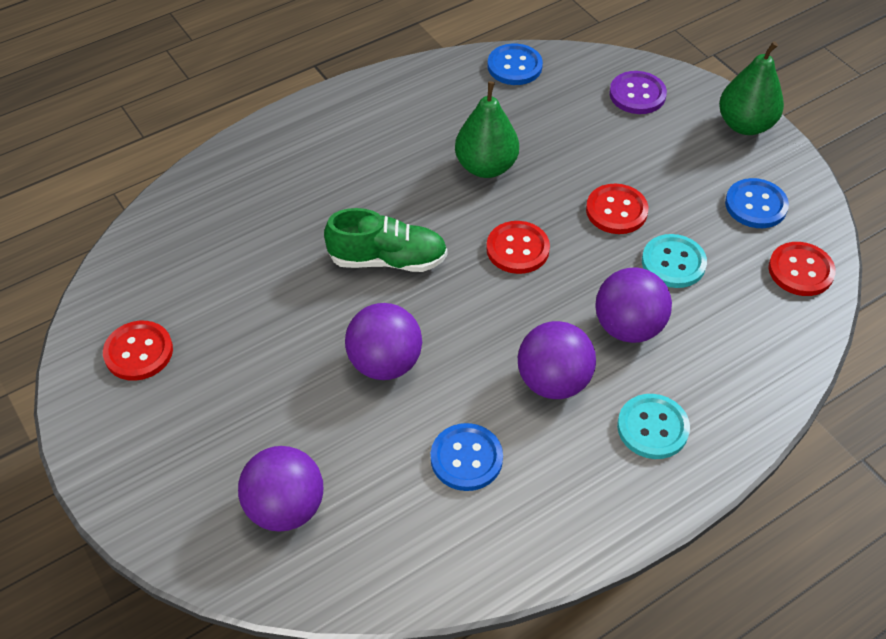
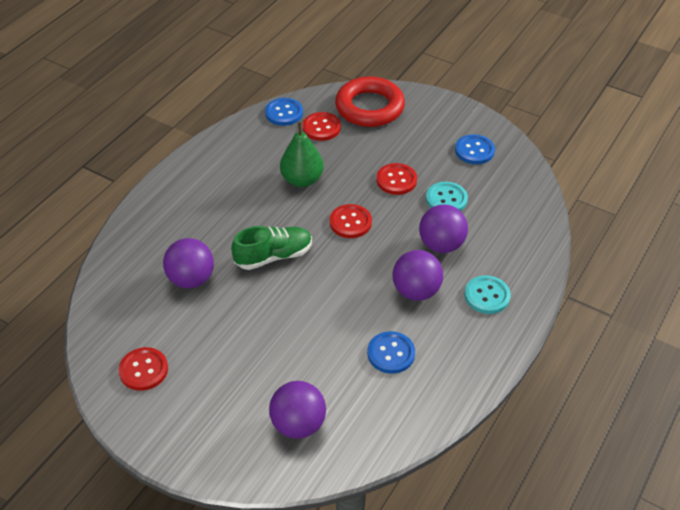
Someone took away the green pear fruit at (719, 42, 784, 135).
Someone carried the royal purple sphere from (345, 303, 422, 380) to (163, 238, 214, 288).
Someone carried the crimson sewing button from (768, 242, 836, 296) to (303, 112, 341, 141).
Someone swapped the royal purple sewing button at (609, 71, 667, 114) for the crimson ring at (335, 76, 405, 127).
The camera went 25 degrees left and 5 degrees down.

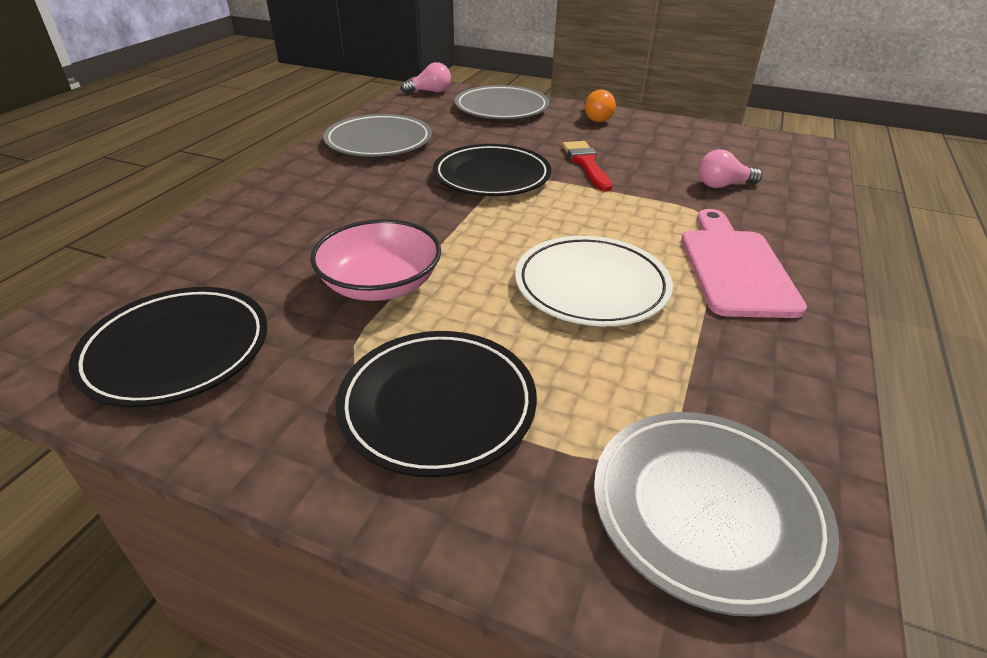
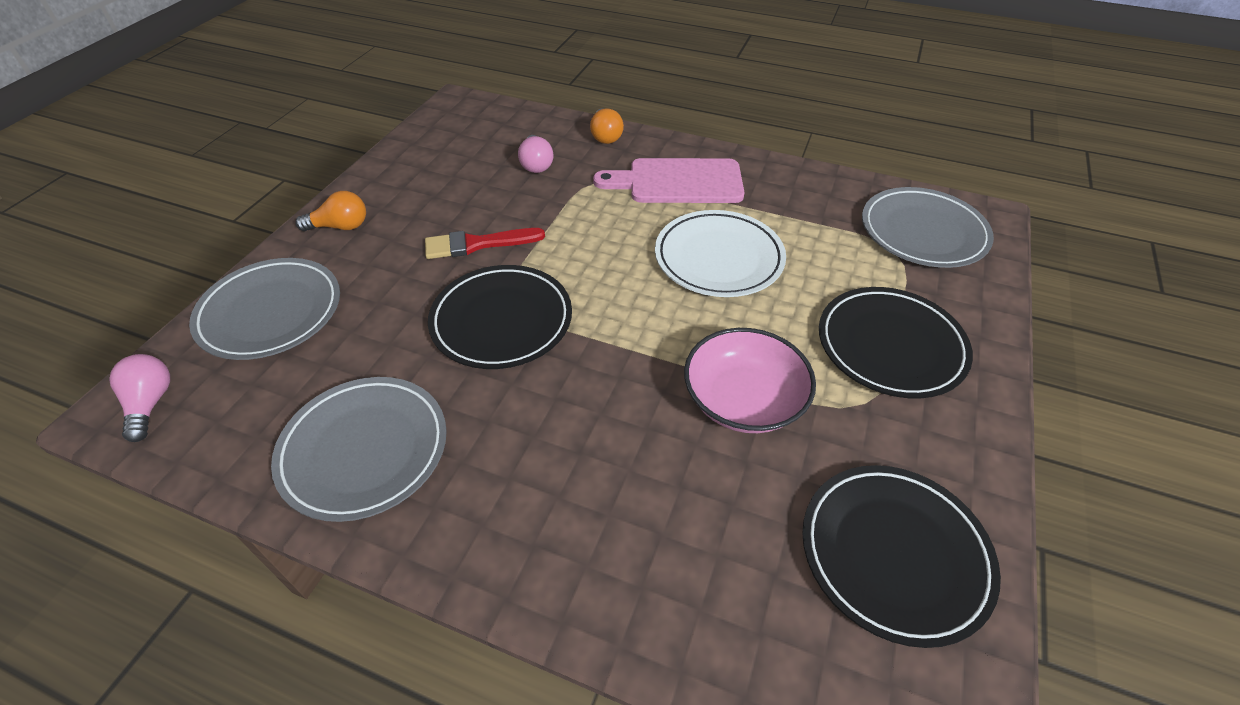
Someone put down the orange-coloured light bulb at (590, 108, 624, 144).
The camera went 90 degrees left and 10 degrees up.

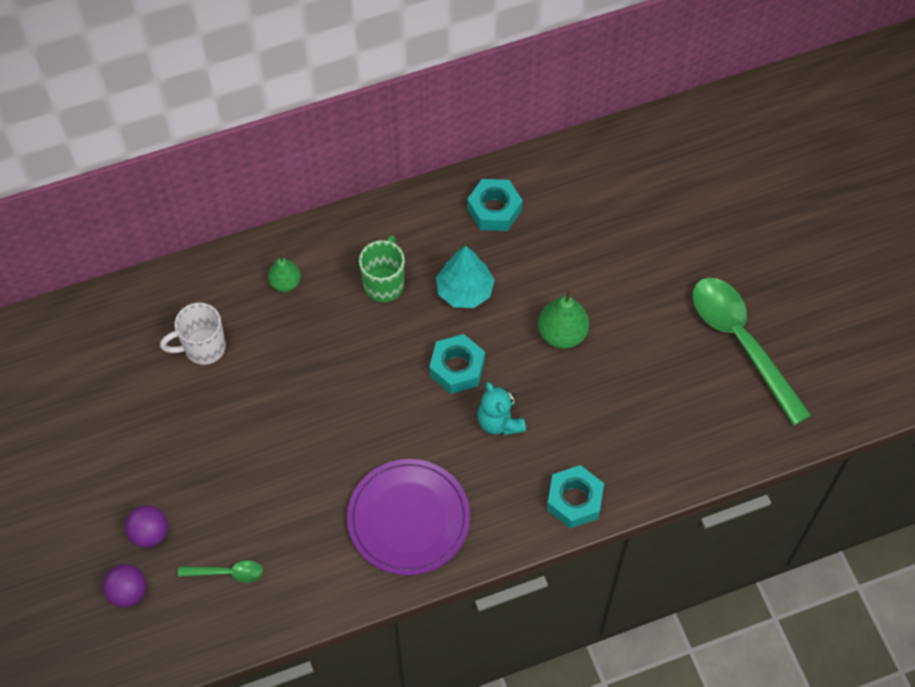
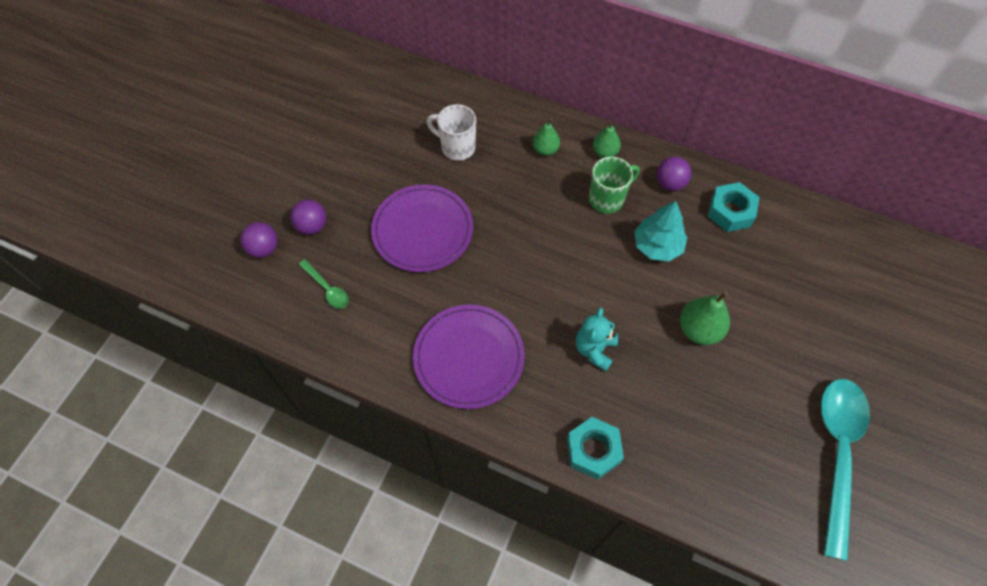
Someone took away the turquoise hexagon nut at (429, 334, 485, 394).
Someone put down the royal purple plate at (371, 185, 473, 272).
Someone put down the green pear fruit at (593, 120, 621, 158).
Someone put down the royal purple sphere at (657, 157, 691, 191).
Someone repainted the green tablespoon at (692, 278, 811, 426), which became the turquoise tablespoon at (820, 379, 870, 561).
The camera went 45 degrees right and 0 degrees up.

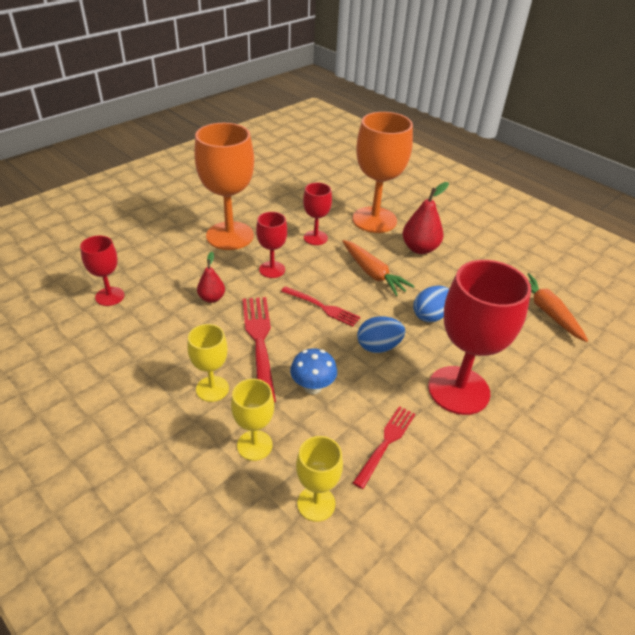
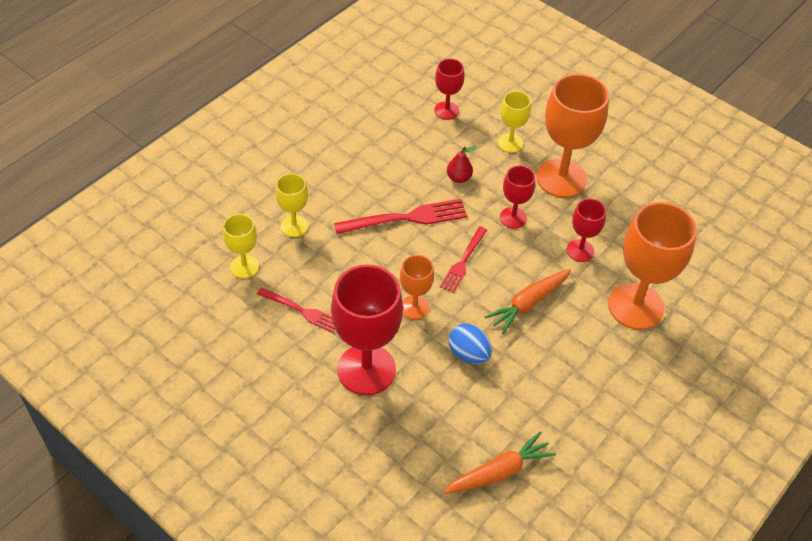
Someone took away the blue fungus at (290, 348, 337, 394).
Someone took away the crimson pear fruit at (403, 182, 449, 254).
Someone carried the golden wine glass from (187, 324, 229, 402) to (498, 91, 531, 153).
Someone swapped the blue egg shape at (357, 316, 405, 353) for the orange-coloured wine glass at (400, 255, 434, 320).
The camera went 85 degrees right and 10 degrees up.

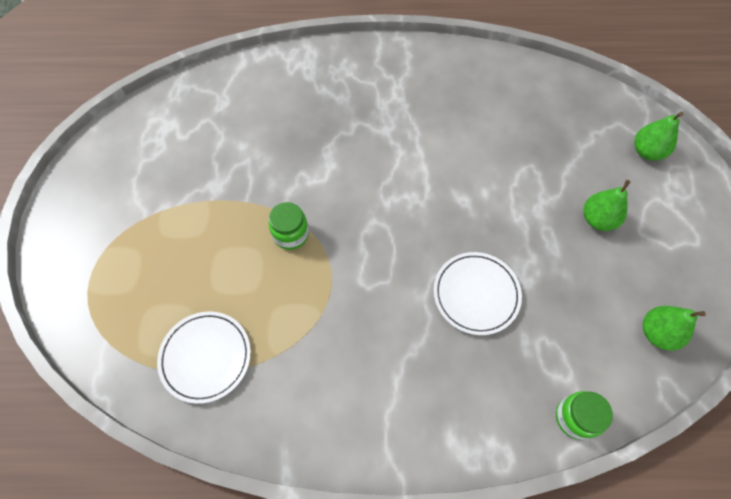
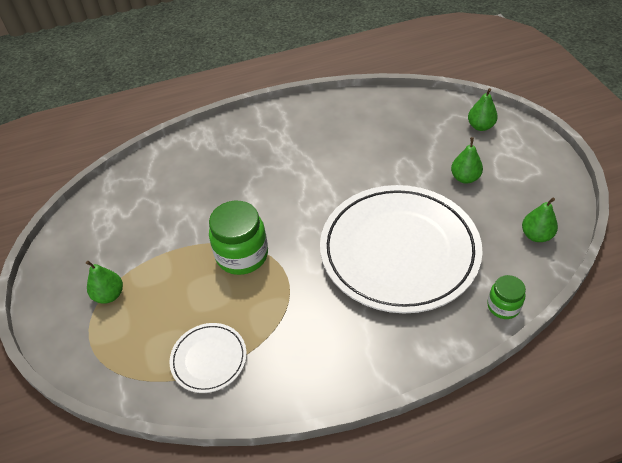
Someone put down the green pear fruit at (86, 261, 123, 304).
Someone scaled the green jar at (269, 202, 309, 250) by 1.79.
Someone scaled the white plate at (434, 252, 522, 335) by 2.31.
The camera went 15 degrees left and 15 degrees down.

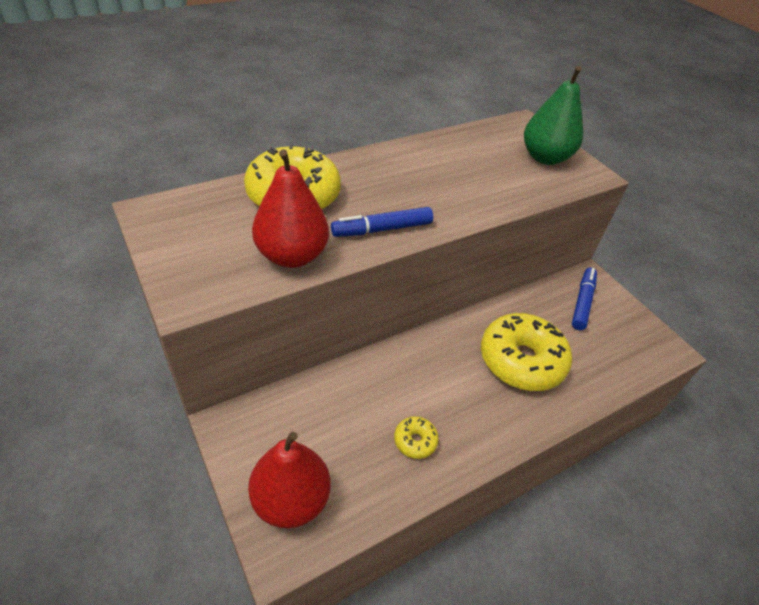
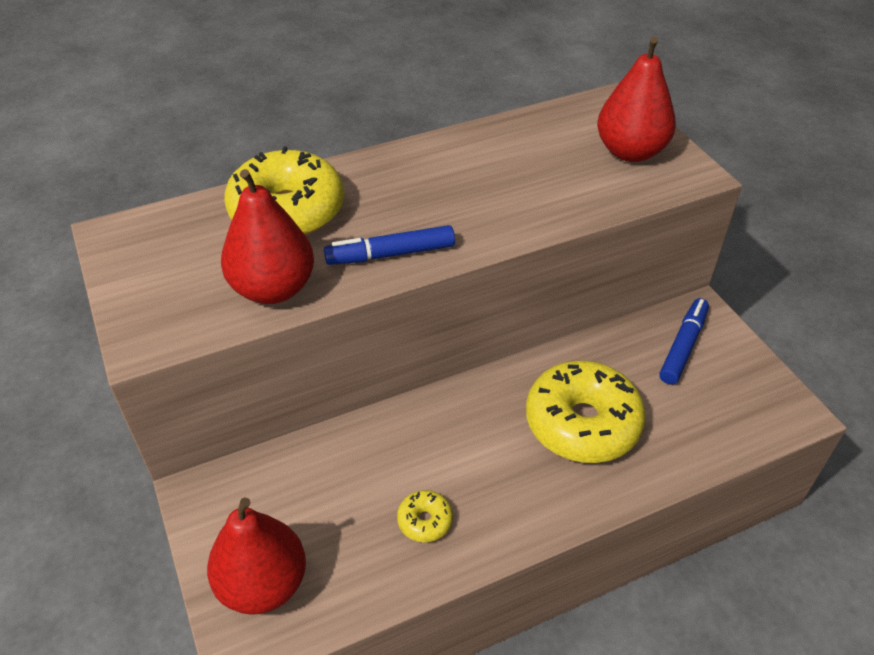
Someone repainted the green pear fruit at (524, 66, 583, 165), which became the crimson pear fruit at (597, 37, 676, 162).
The camera went 10 degrees right and 0 degrees up.

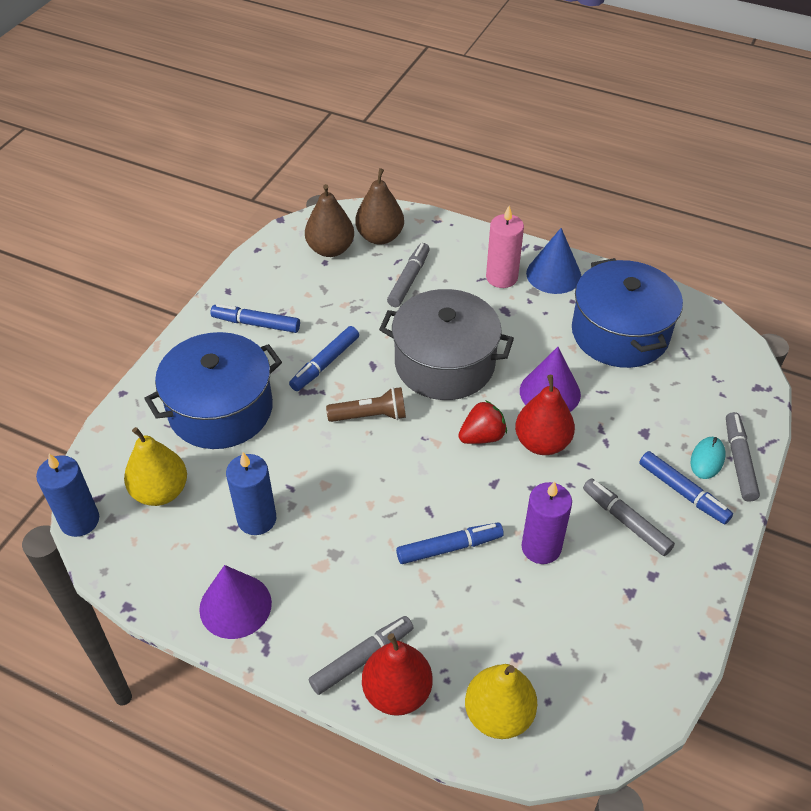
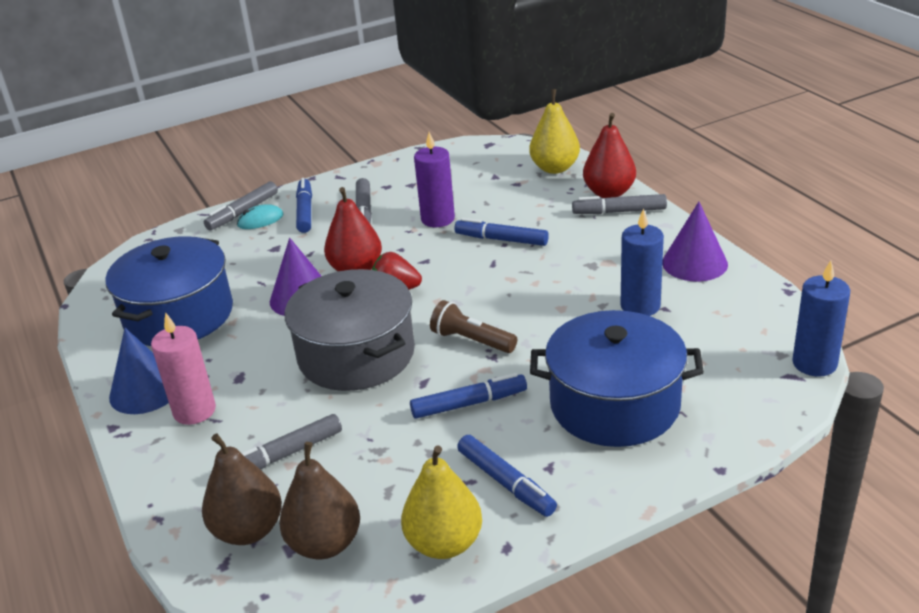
Someone carried the golden pear fruit from (124, 427, 187, 506) to (401, 445, 482, 559).
The camera went 140 degrees left and 15 degrees down.

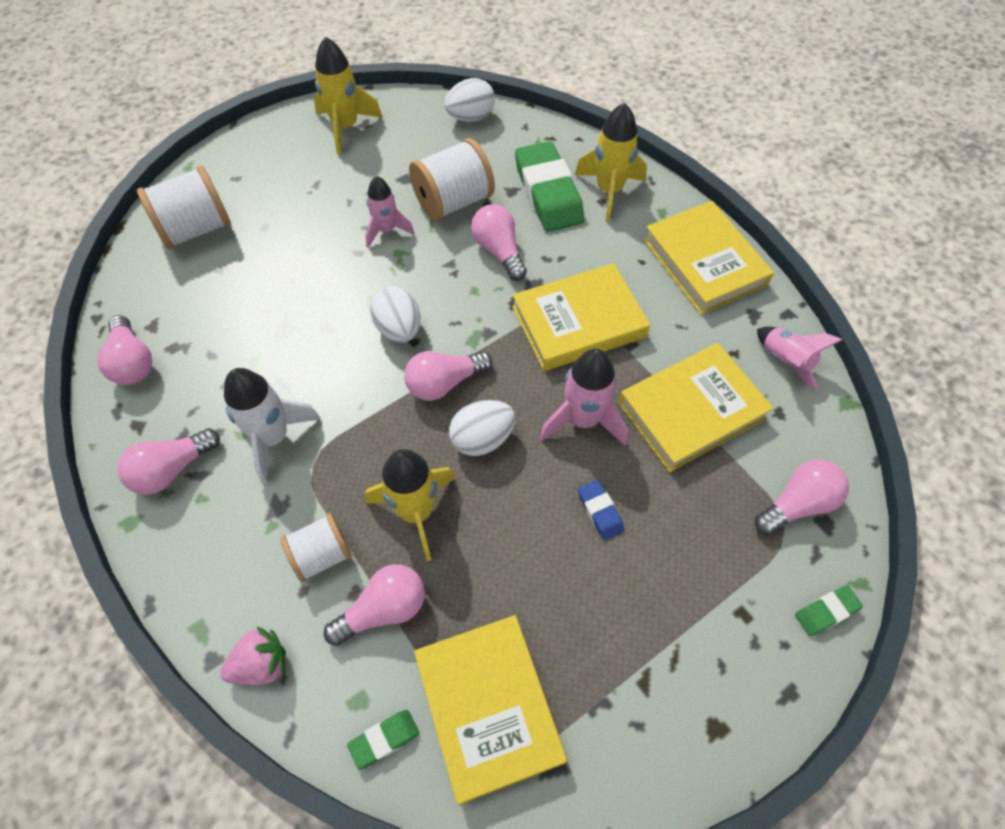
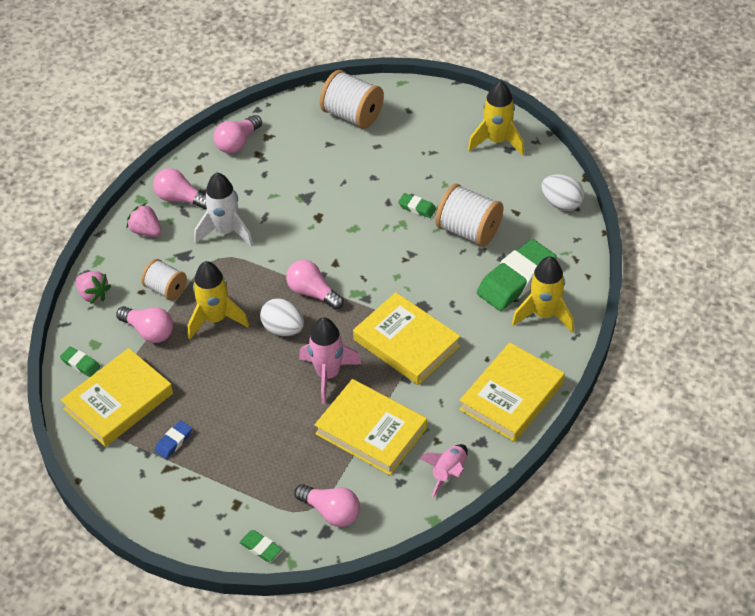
Someone took away the white egg shape at (370, 286, 421, 342).
Someone took away the rosy light bulb at (471, 204, 527, 281).
Someone put down the rosy berry at (127, 203, 161, 237).
Someone carried the blue eraser from (578, 480, 624, 540) to (154, 420, 192, 459).
Someone swapped the rosy rocket at (365, 176, 415, 248) for the green eraser at (398, 193, 436, 218).
The camera went 65 degrees right and 10 degrees down.

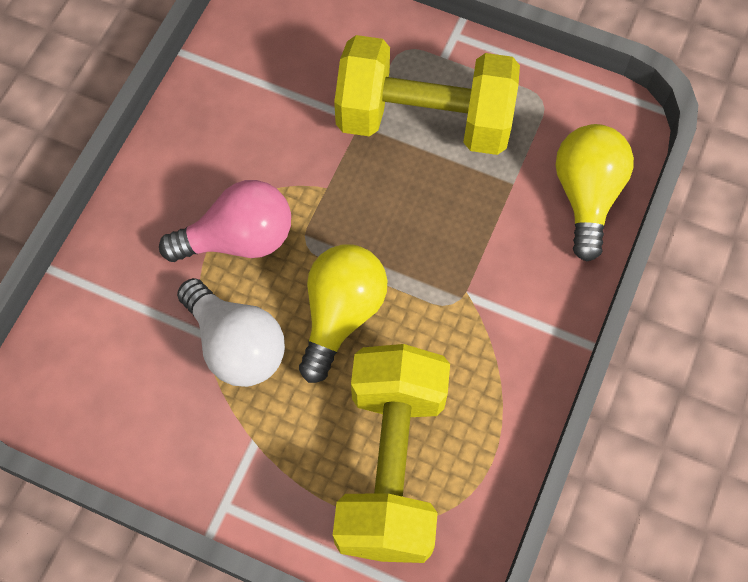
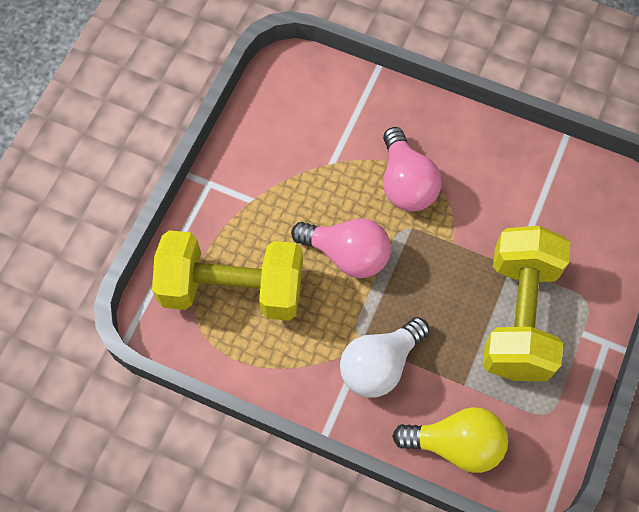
Someone carried the white light bulb from (177, 278, 285, 387) to (340, 317, 430, 398).
Someone repainted the golden light bulb at (299, 244, 388, 383), which became the rosy light bulb at (291, 219, 391, 278).
The camera went 90 degrees right and 0 degrees up.

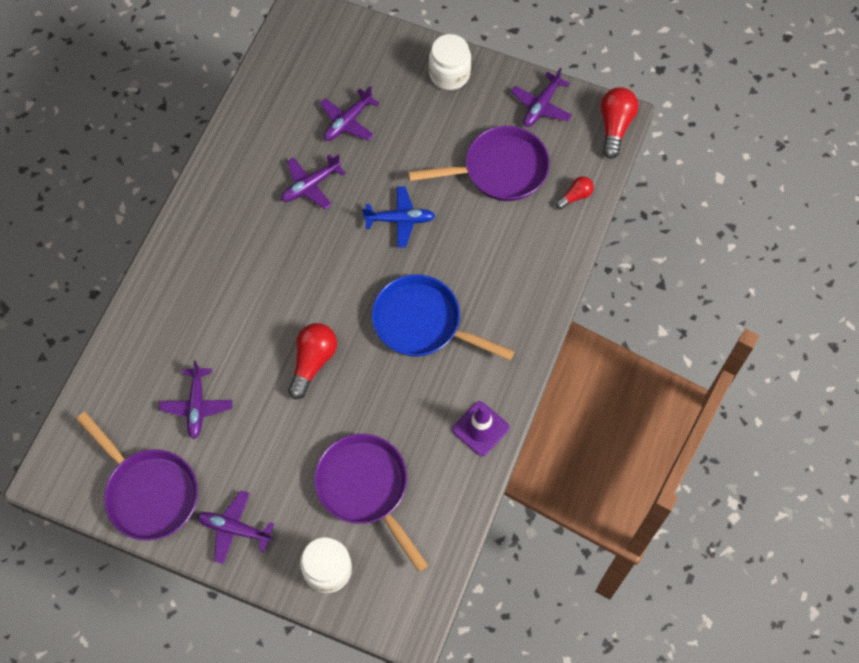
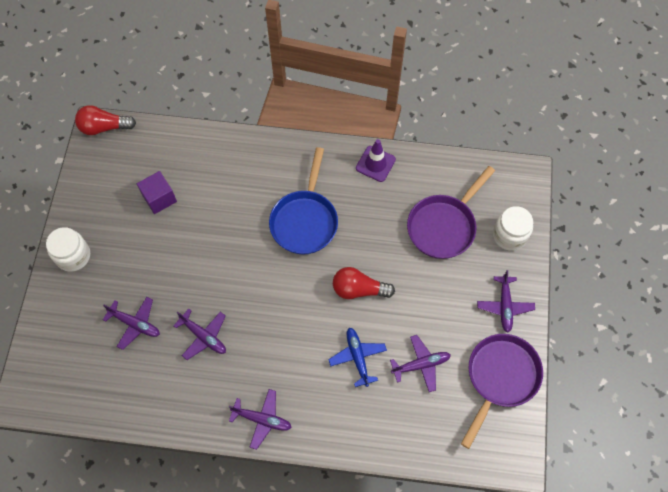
Someone took away the crimson light bulb at (556, 176, 594, 209).
Someone carried the blue toy plane from (362, 186, 435, 248) to (328, 327, 387, 387).
Someone carried the royal purple toy plane from (511, 67, 572, 127) to (229, 389, 292, 450).
Someone swapped the royal purple skillet at (408, 126, 550, 201) for the royal purple cube at (137, 171, 177, 214).
The camera went 105 degrees left and 0 degrees up.

